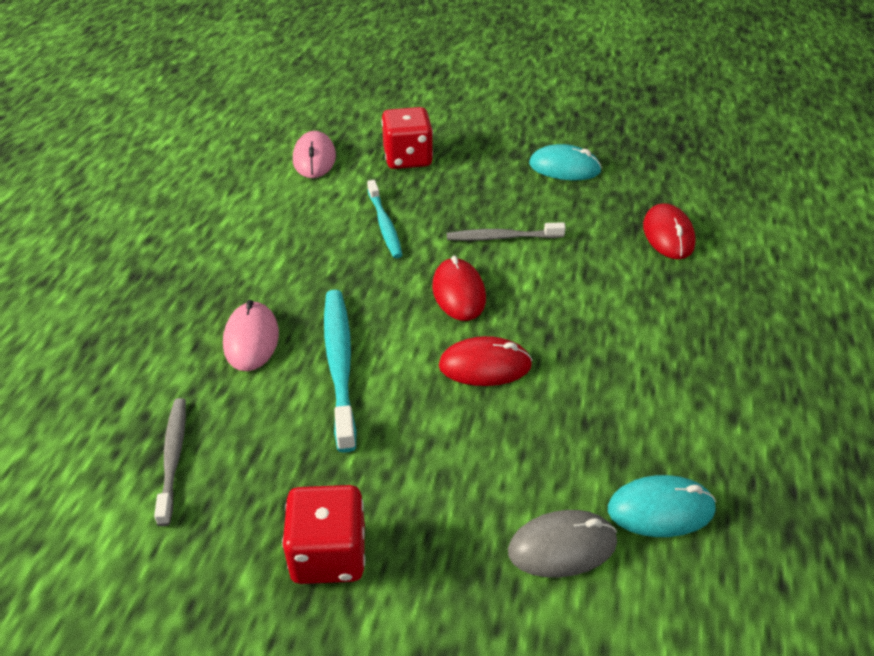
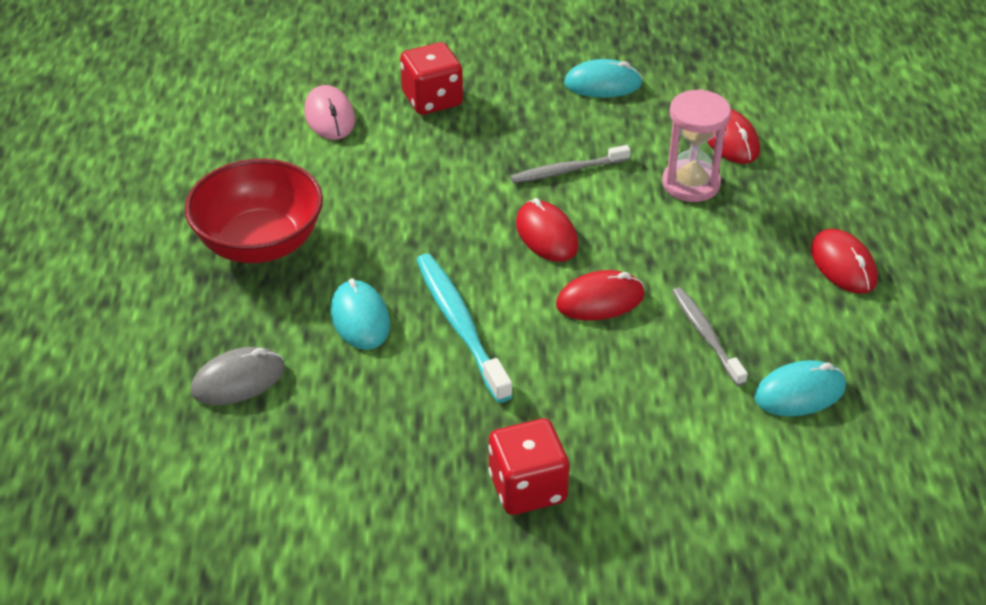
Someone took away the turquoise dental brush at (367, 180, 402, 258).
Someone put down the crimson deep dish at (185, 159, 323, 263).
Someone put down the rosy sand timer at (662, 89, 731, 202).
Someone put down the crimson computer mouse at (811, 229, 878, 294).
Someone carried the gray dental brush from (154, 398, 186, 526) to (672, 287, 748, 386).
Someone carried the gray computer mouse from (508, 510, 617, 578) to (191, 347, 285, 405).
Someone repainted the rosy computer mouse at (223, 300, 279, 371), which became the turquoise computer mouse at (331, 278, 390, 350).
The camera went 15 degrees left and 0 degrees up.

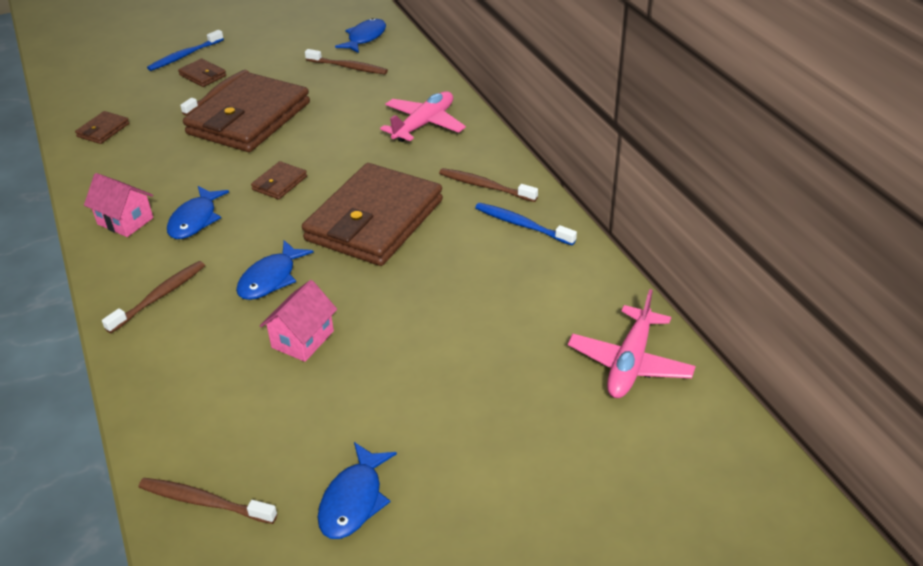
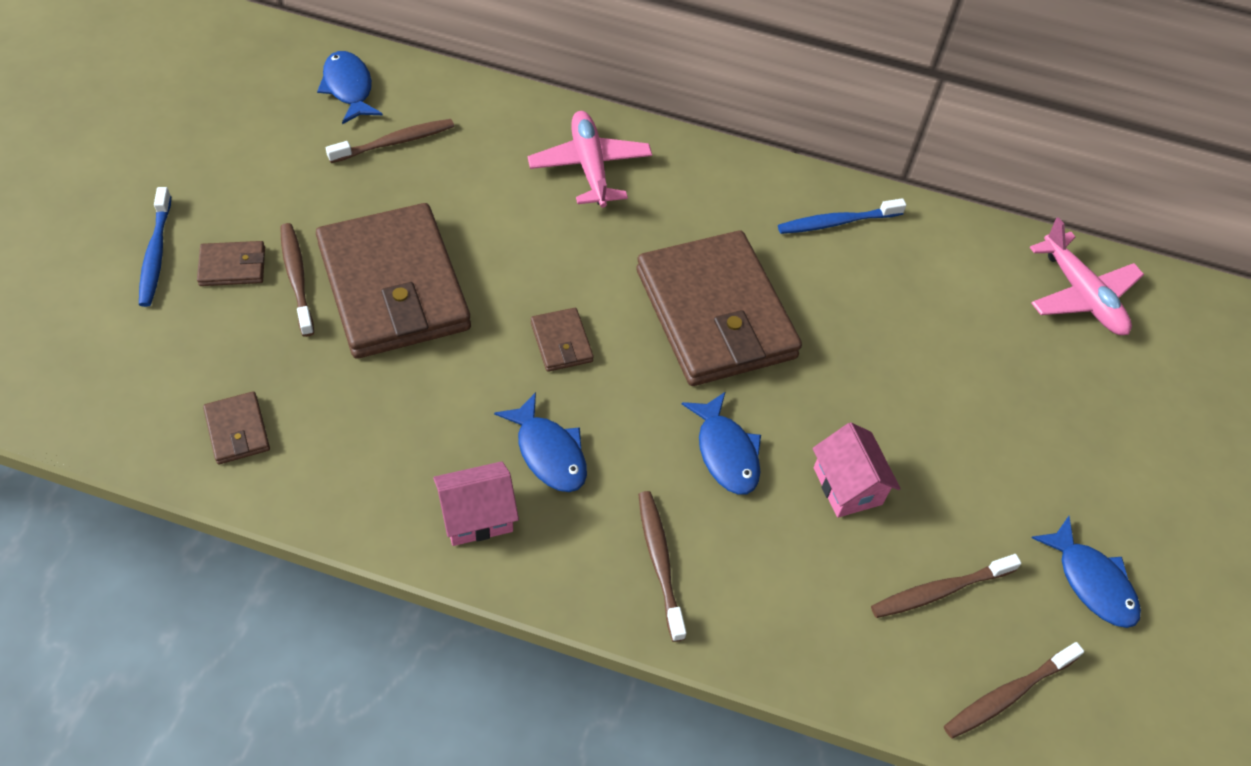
Someone carried the dark brown dental brush from (439, 168, 538, 202) to (871, 554, 1021, 618).
The camera went 55 degrees left and 15 degrees up.

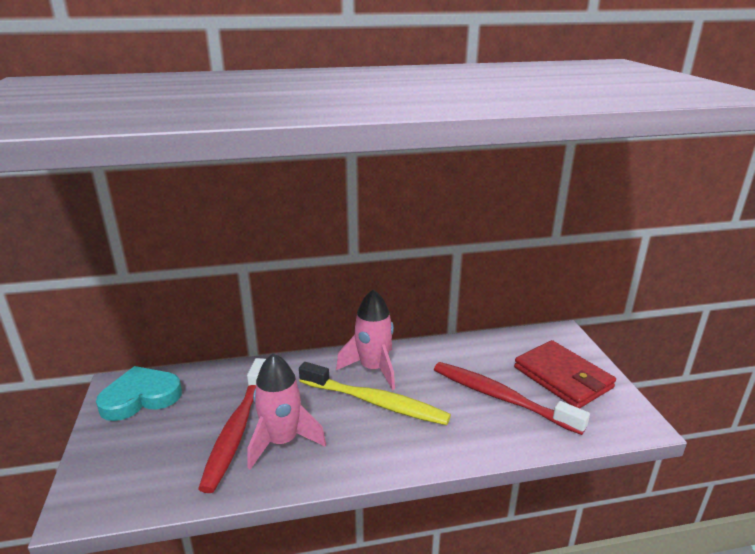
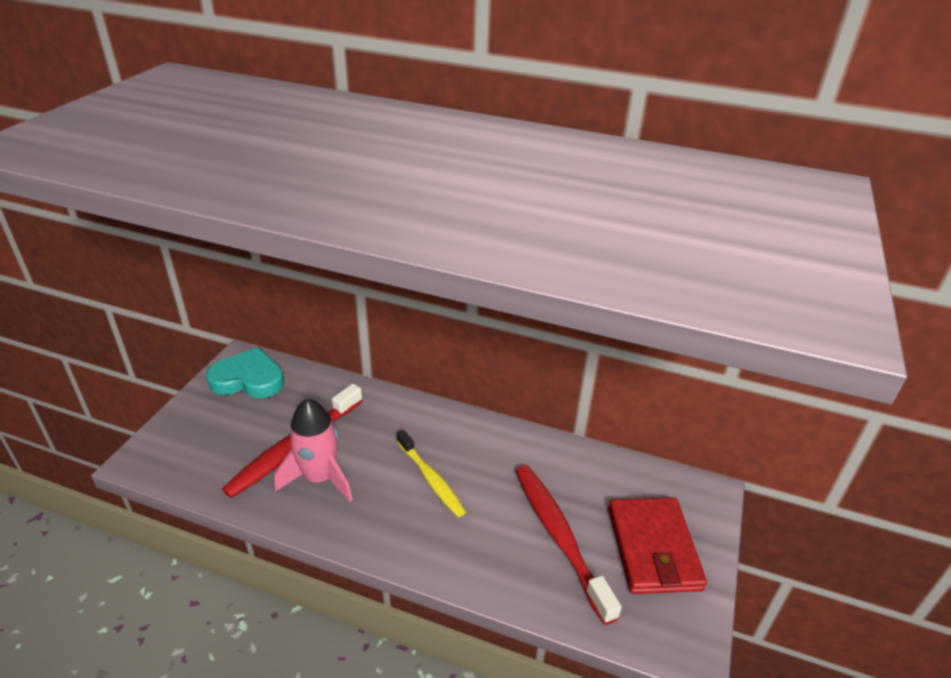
Someone took away the rosy rocket at (336, 290, 395, 390).
Someone scaled the golden dental brush at (299, 362, 451, 425) by 0.66.
The camera went 30 degrees right and 10 degrees up.

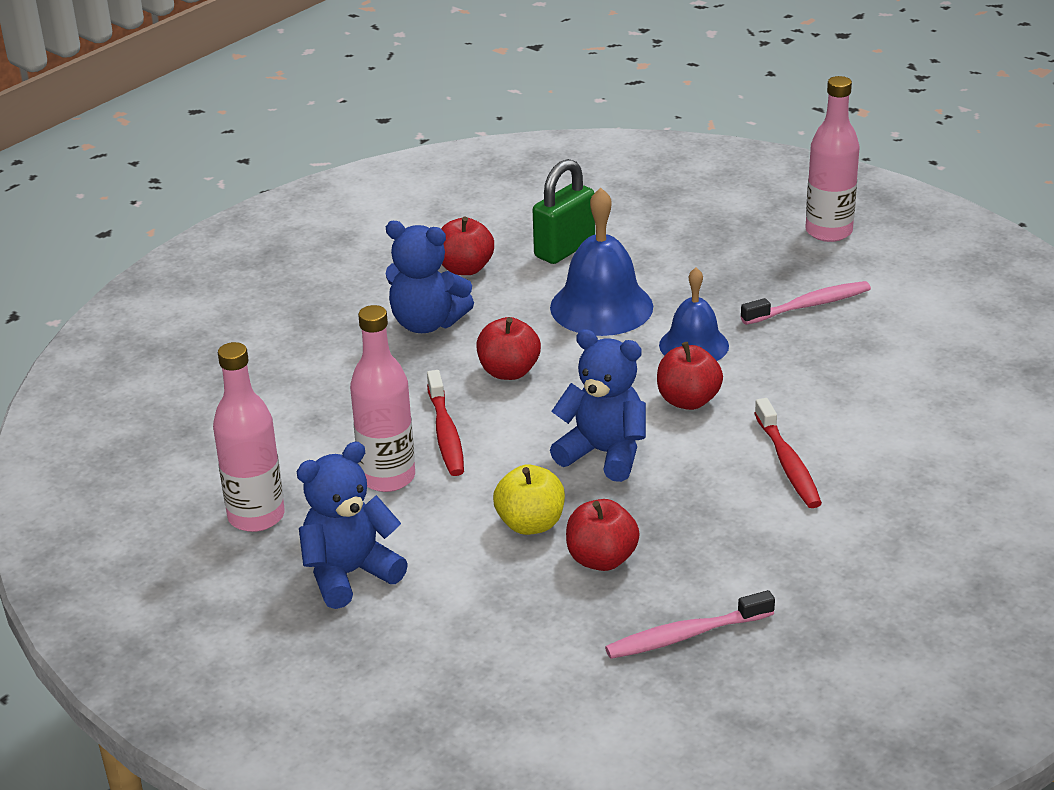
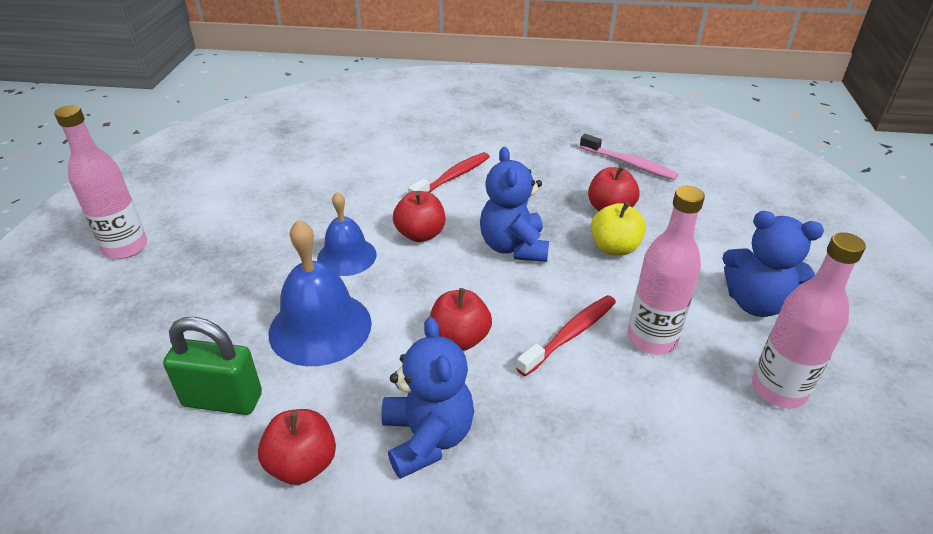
Someone took away the rosy dental brush at (741, 281, 871, 325).
The camera went 125 degrees left and 5 degrees up.

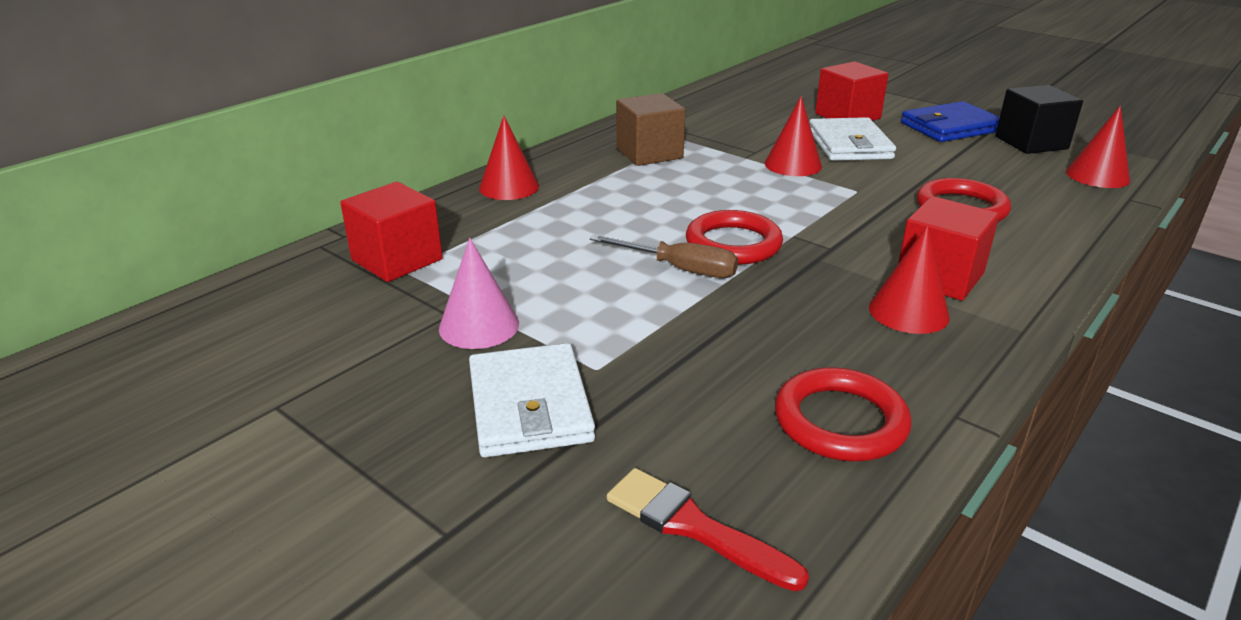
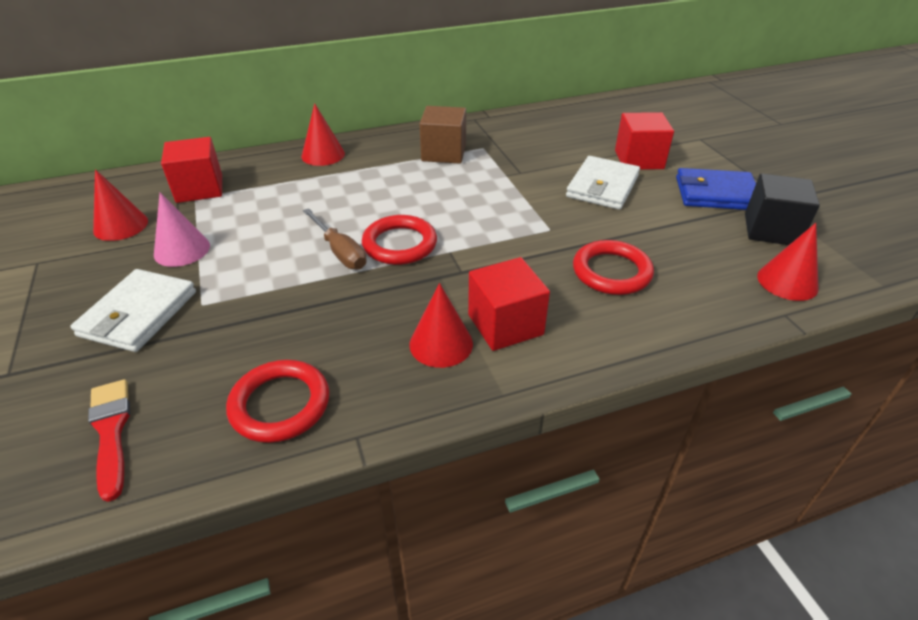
Someone carried the crimson solid cone from (765, 96, 822, 176) to (93, 169, 148, 241).
The camera went 30 degrees right and 10 degrees up.

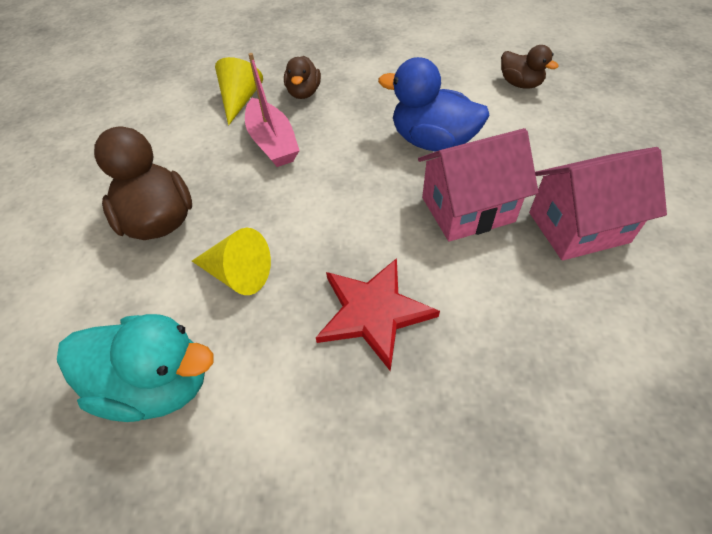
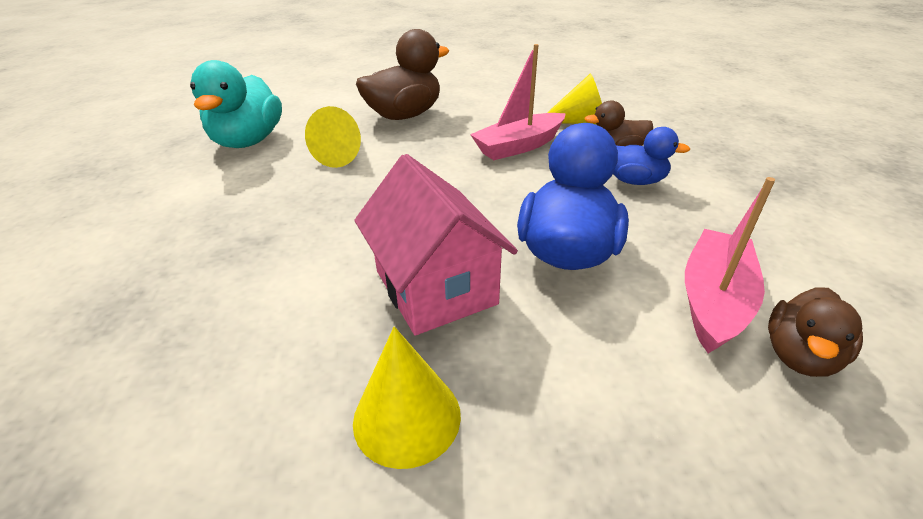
Someone took away the crimson five-pointed star at (316, 258, 440, 371).
Someone put down the blue toy duck at (613, 127, 690, 185).
Someone put down the rosy boat at (685, 177, 775, 353).
Someone swapped the rosy toy house at (529, 147, 667, 261) for the golden solid cone at (353, 326, 461, 469).
The camera went 80 degrees right and 15 degrees down.

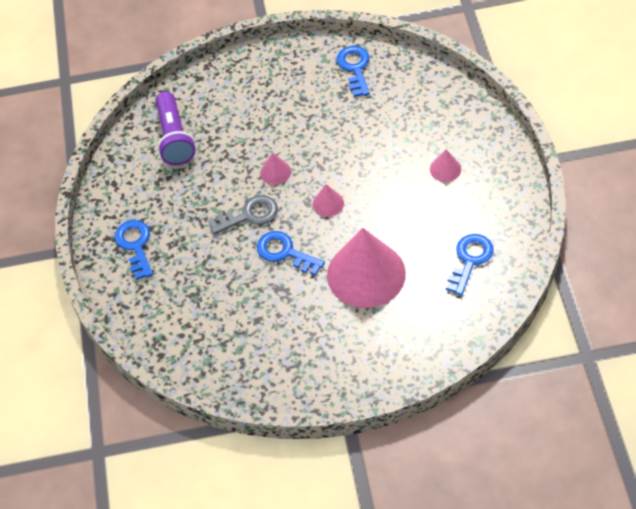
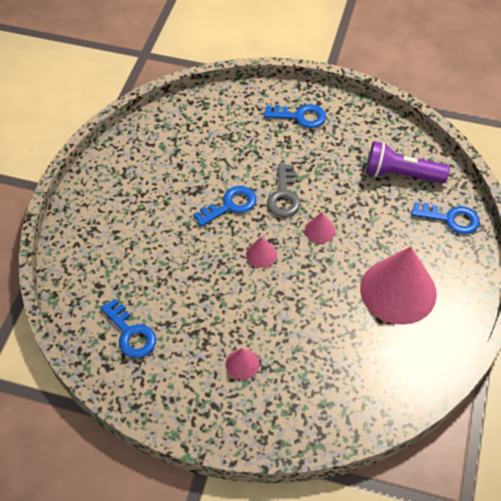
Someone carried the rosy solid cone from (327, 228, 406, 308) to (360, 247, 437, 325).
Someone carried the blue key from (337, 46, 370, 97) to (411, 202, 480, 234).
The camera went 110 degrees right and 0 degrees up.

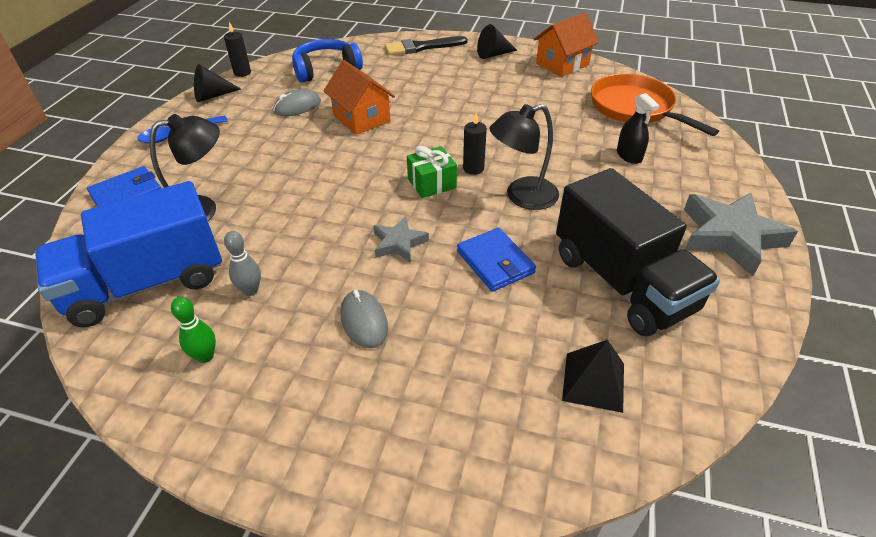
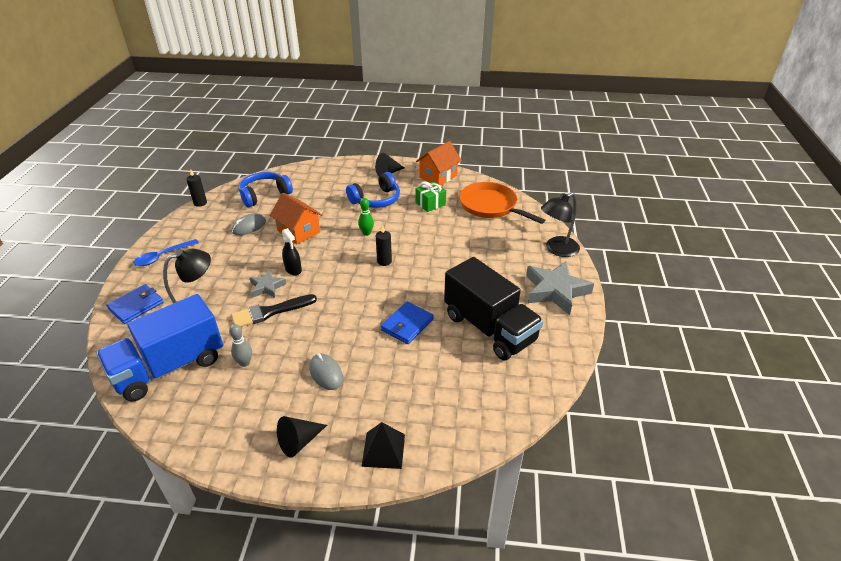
Someone put down the blue over-ear headphones at (346, 172, 400, 208).
Someone carried the green skittle from (171, 297, 216, 363) to (358, 198, 374, 236).
Someone carried the jet-black solid cone from (194, 64, 241, 102) to (277, 416, 327, 458).
Someone carried the gray five-pointed star from (373, 216, 429, 263) to (250, 270, 287, 298).
Someone carried the jet-black paint brush from (385, 36, 468, 55) to (231, 294, 317, 327).
Someone carried the green present from (407, 145, 457, 198) to (415, 182, 446, 212).
Someone carried the jet-black lamp from (490, 104, 559, 210) to (541, 192, 580, 257).
Someone carried the jet-black pyramid from (562, 340, 624, 413) to (361, 422, 405, 469).
Someone carried the jet-black spray bottle from (617, 93, 659, 164) to (282, 228, 302, 275).
Someone rotated the blue card wallet at (457, 228, 536, 292) by 75 degrees clockwise.
The camera went 10 degrees left and 5 degrees down.

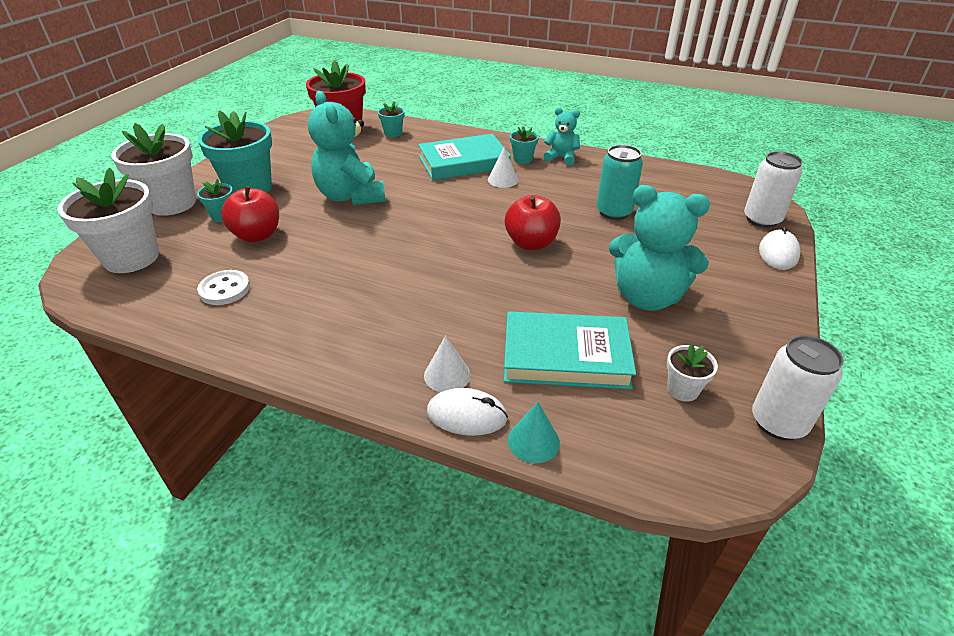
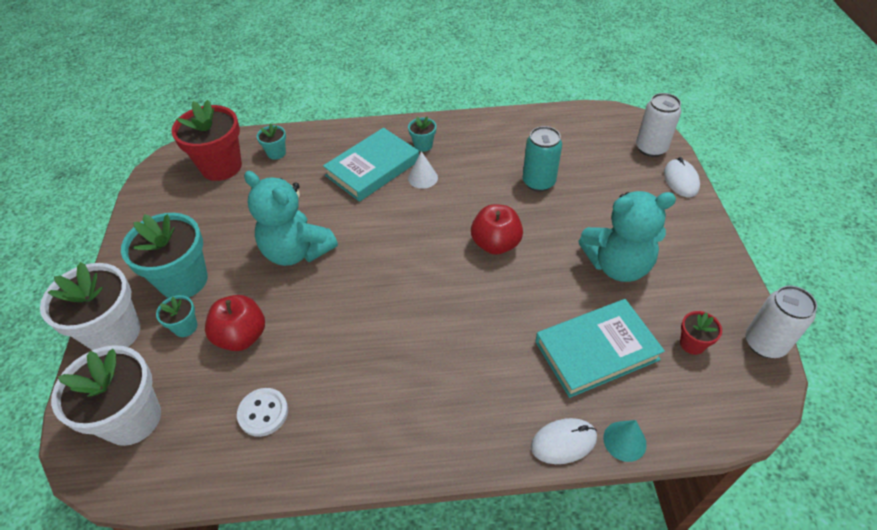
Someone took away the white solid cone at (424, 336, 471, 392).
Someone took away the turquoise teddy bear at (544, 107, 580, 165).
Someone repainted the white potted plant at (667, 343, 718, 402), which became the crimson potted plant at (680, 311, 722, 355).
The camera went 25 degrees left and 10 degrees up.

